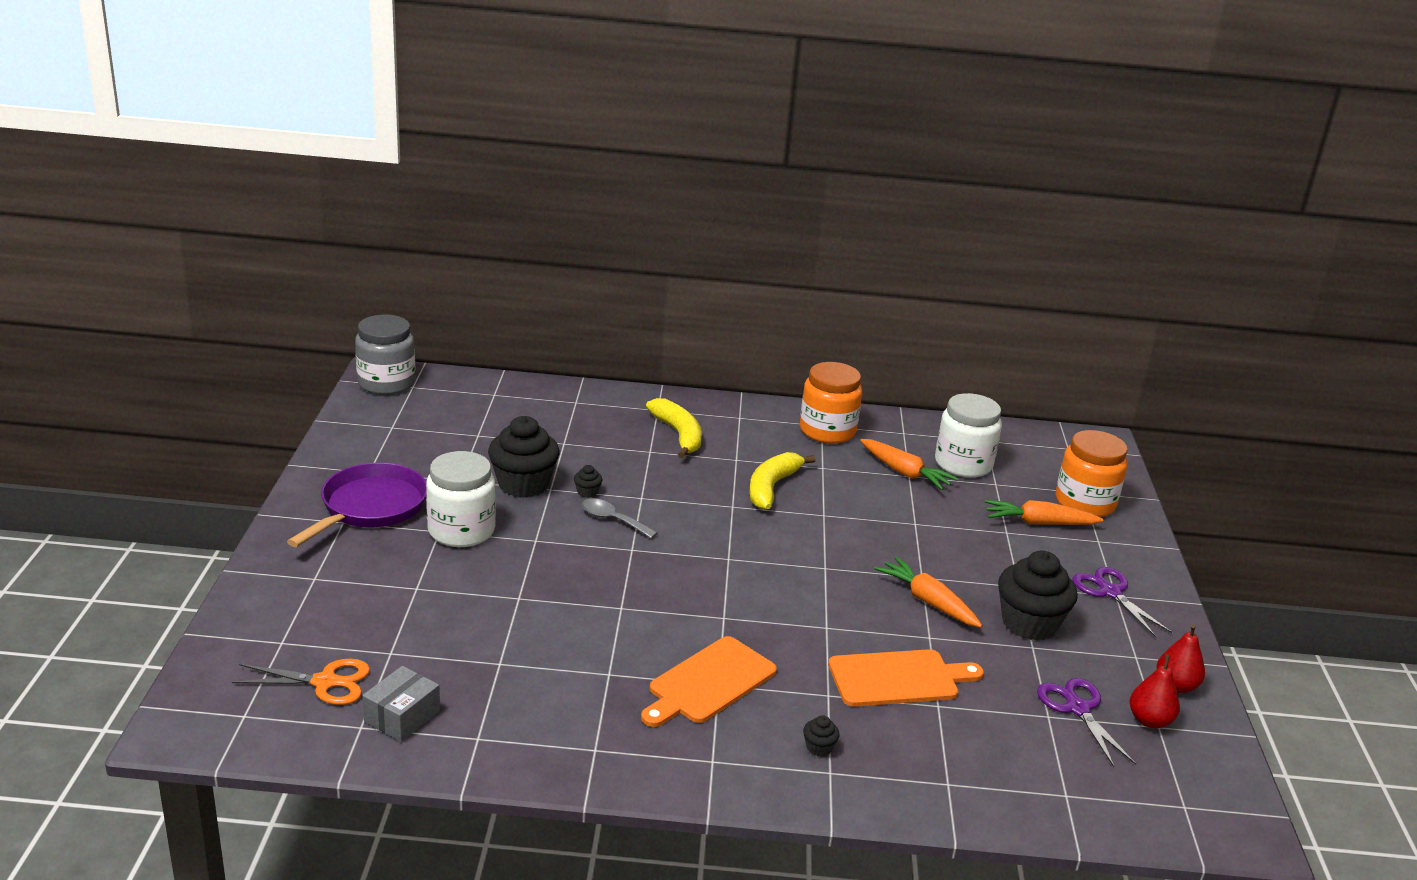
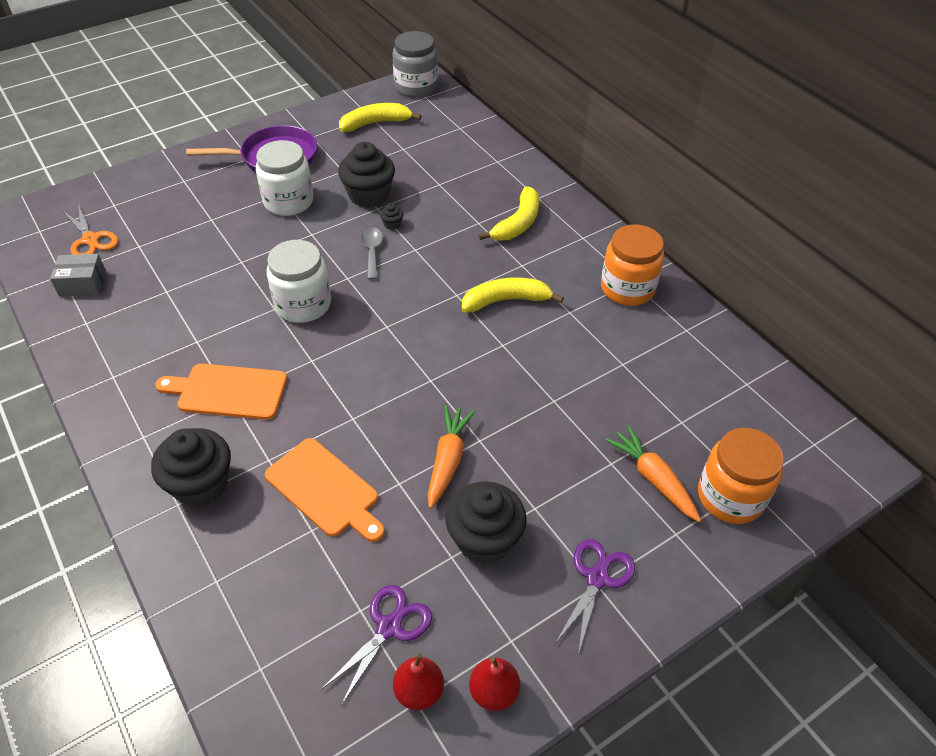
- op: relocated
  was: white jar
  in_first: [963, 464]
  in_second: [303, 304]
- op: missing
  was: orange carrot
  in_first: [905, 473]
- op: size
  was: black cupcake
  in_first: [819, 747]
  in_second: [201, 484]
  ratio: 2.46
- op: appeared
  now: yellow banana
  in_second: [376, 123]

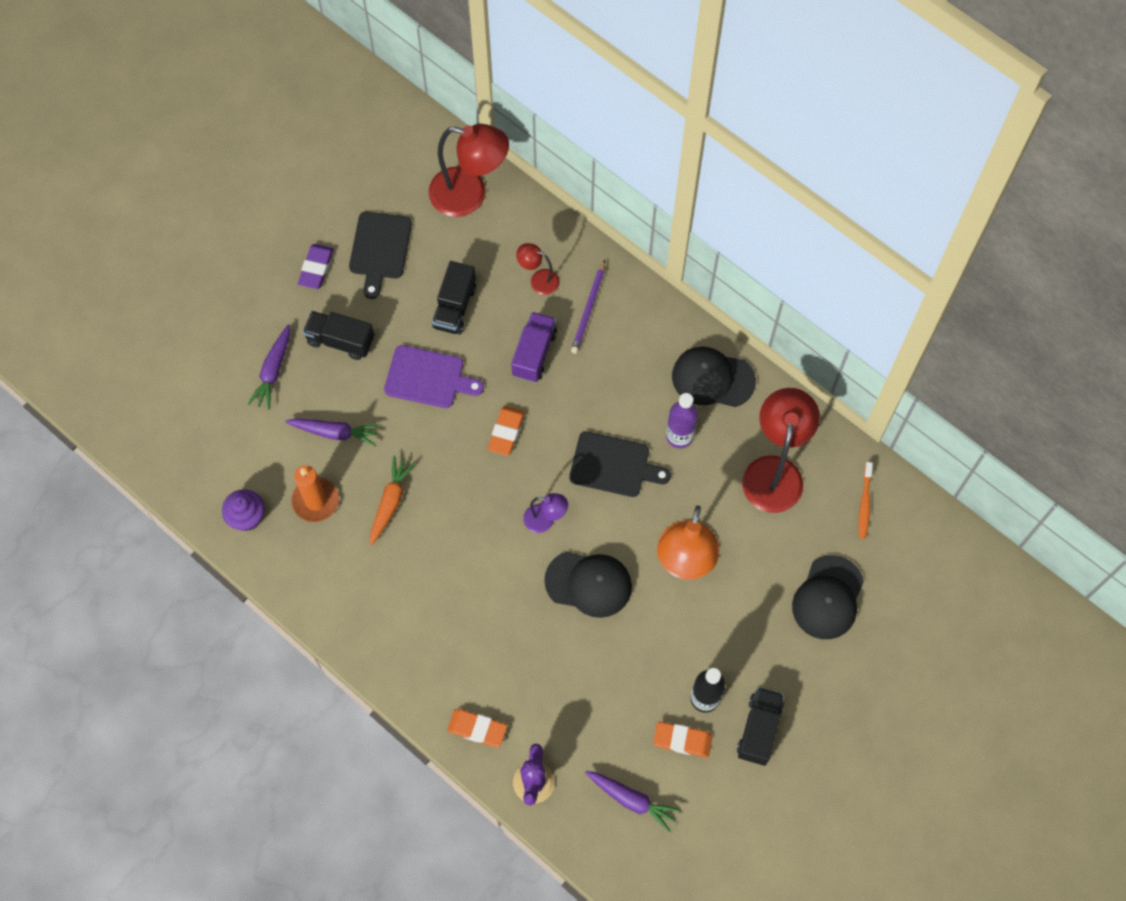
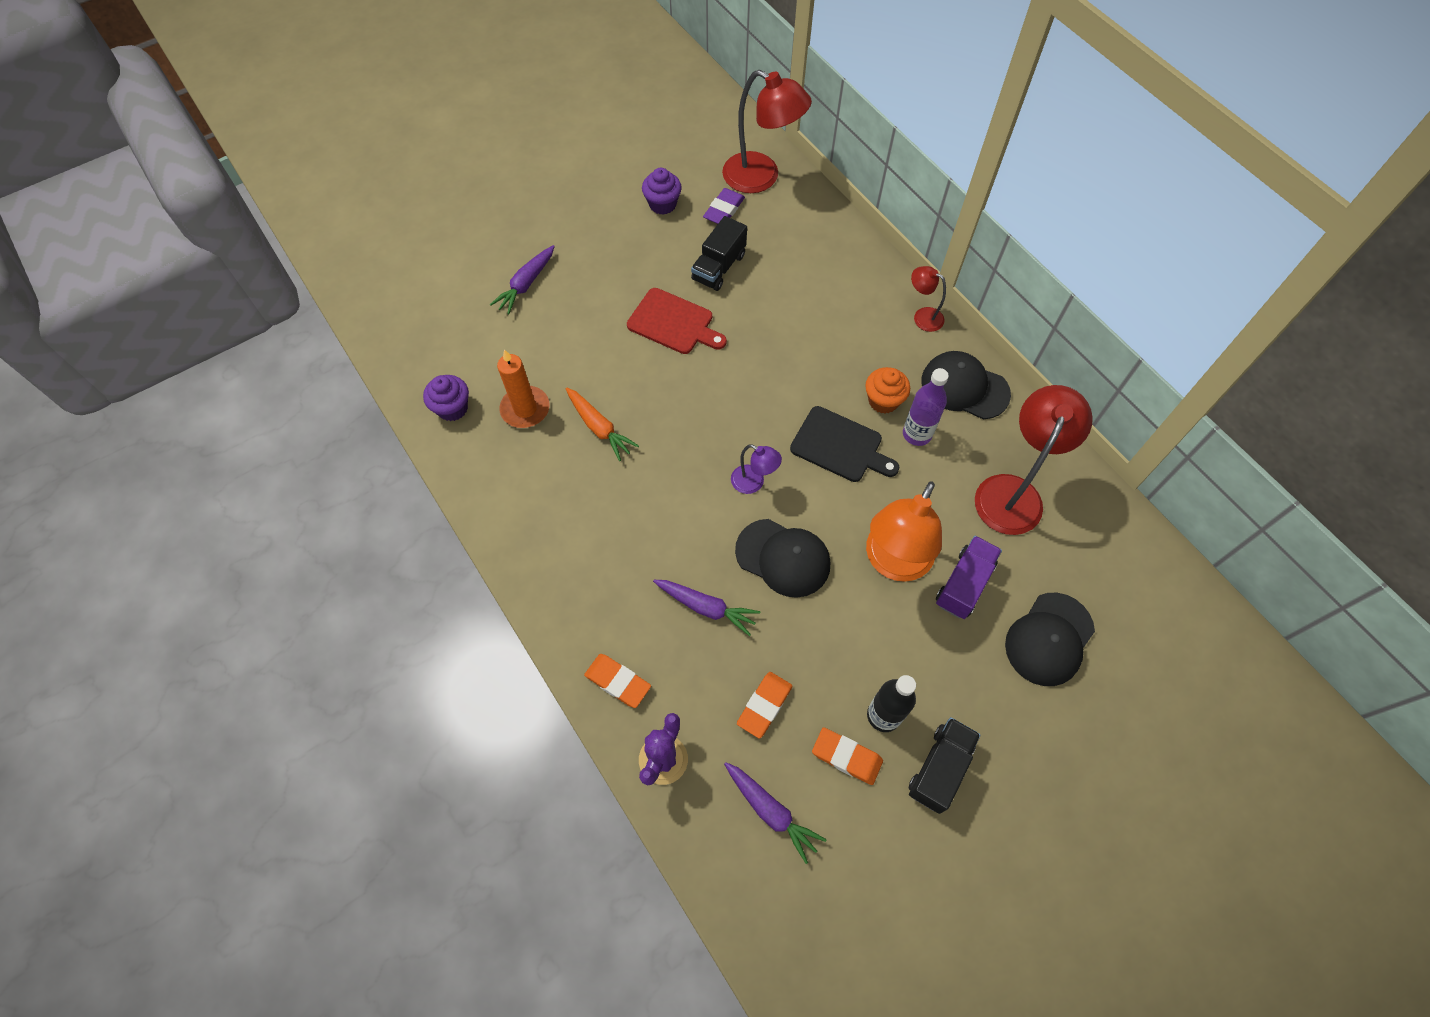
- op: exchanged
  was: black cutting board
  now: purple cupcake
  in_first: [380, 249]
  in_second: [662, 204]
- op: relocated
  was: red lamp
  in_first: [538, 280]
  in_second: [922, 316]
- op: relocated
  was: purple eraser
  in_first: [316, 268]
  in_second: [724, 210]
- op: missing
  was: purple pencil
  in_first: [589, 309]
- op: missing
  was: black truck
  in_first: [340, 341]
- op: relocated
  was: purple truck
  in_first: [534, 354]
  in_second: [964, 584]
- op: colour
  was: purple cutting board
  now: red cutting board
  in_first: [428, 377]
  in_second: [673, 323]
- op: relocated
  was: orange eraser
  in_first: [506, 432]
  in_second: [764, 705]
- op: relocated
  was: purple carrot
  in_first: [335, 432]
  in_second: [706, 607]
- op: spun
  was: orange carrot
  in_first: [390, 502]
  in_second: [599, 427]
  clockwise: 105
- op: missing
  was: orange toothbrush
  in_first: [864, 503]
- op: appeared
  now: orange cupcake
  in_second: [883, 401]

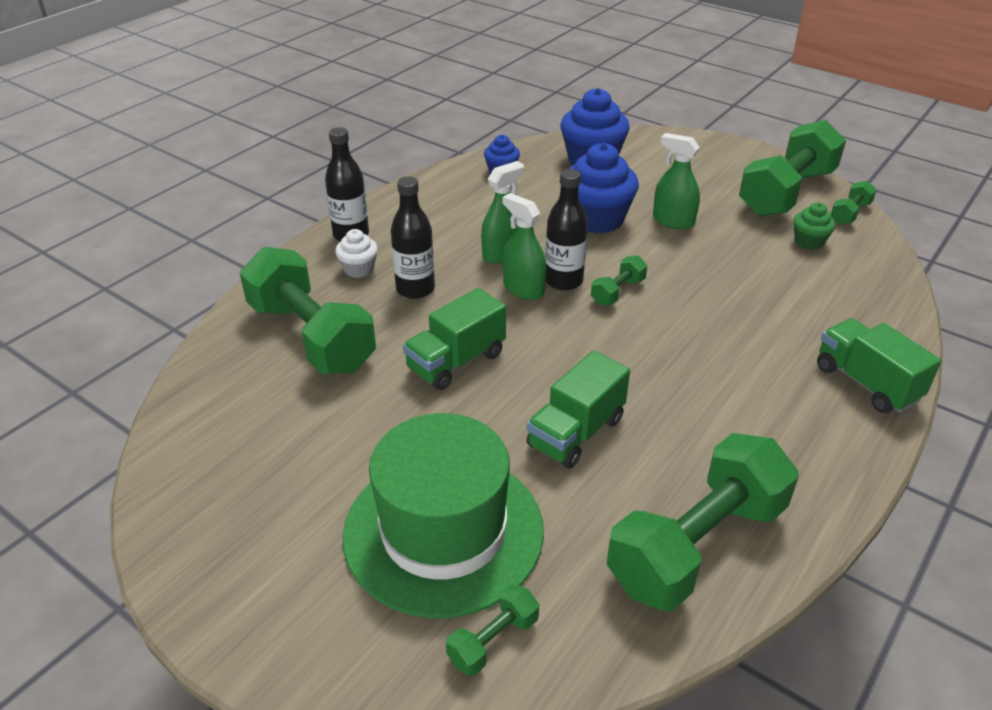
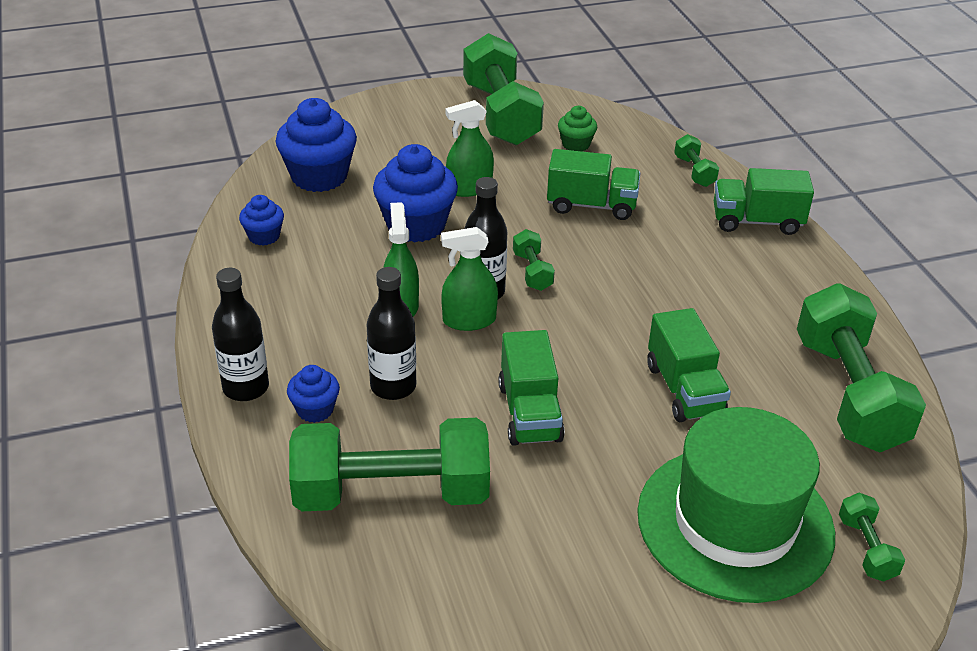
- op: relocated
  was: green dumbbell
  in_first: [850, 213]
  in_second: [694, 171]
- op: colour
  was: white cupcake
  now: blue cupcake
  in_first: [359, 269]
  in_second: [315, 409]
- op: appeared
  now: green truck
  in_second: [591, 205]

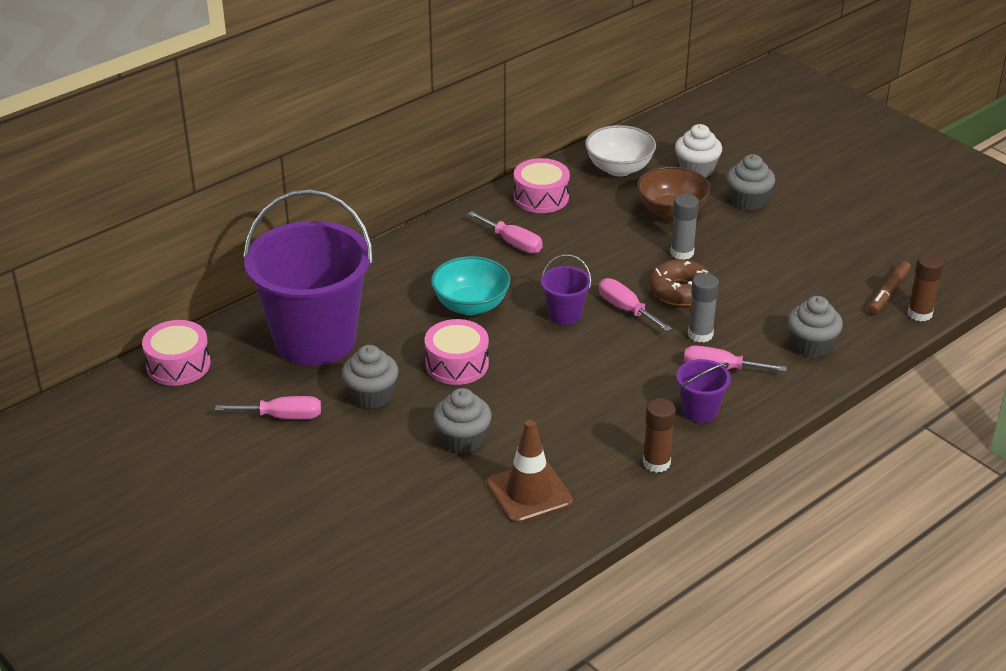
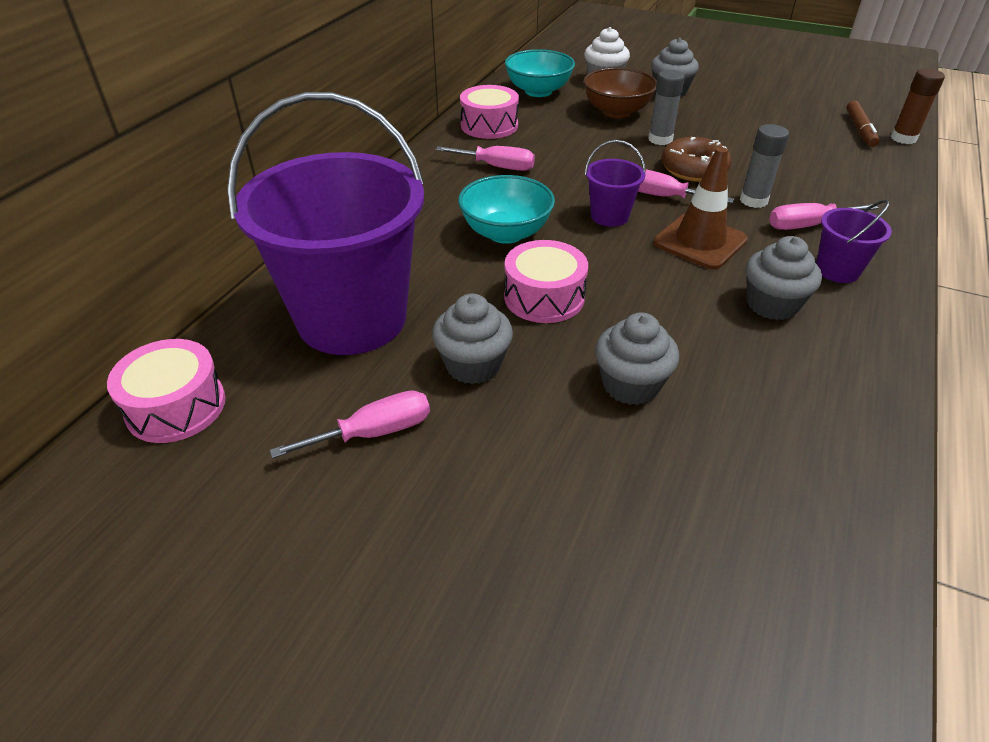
- op: colour
  was: white bowl
  now: turquoise bowl
  in_first: [619, 168]
  in_second: [538, 91]
- op: relocated
  was: grey cupcake
  in_first: [811, 345]
  in_second: [772, 304]
- op: missing
  was: brown glue stick
  in_first: [656, 463]
- op: relocated
  was: brown traffic cone
  in_first: [529, 493]
  in_second: [700, 241]

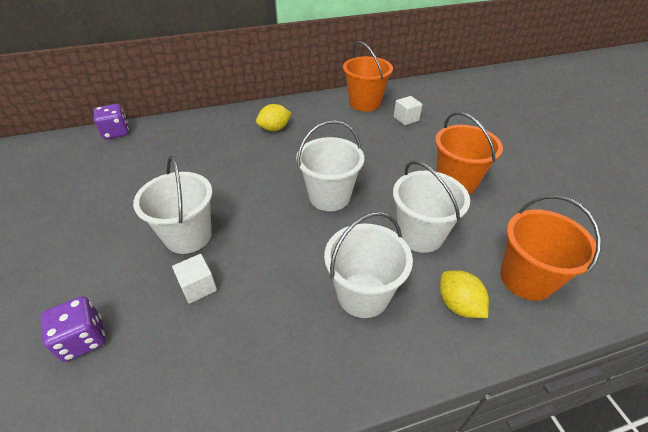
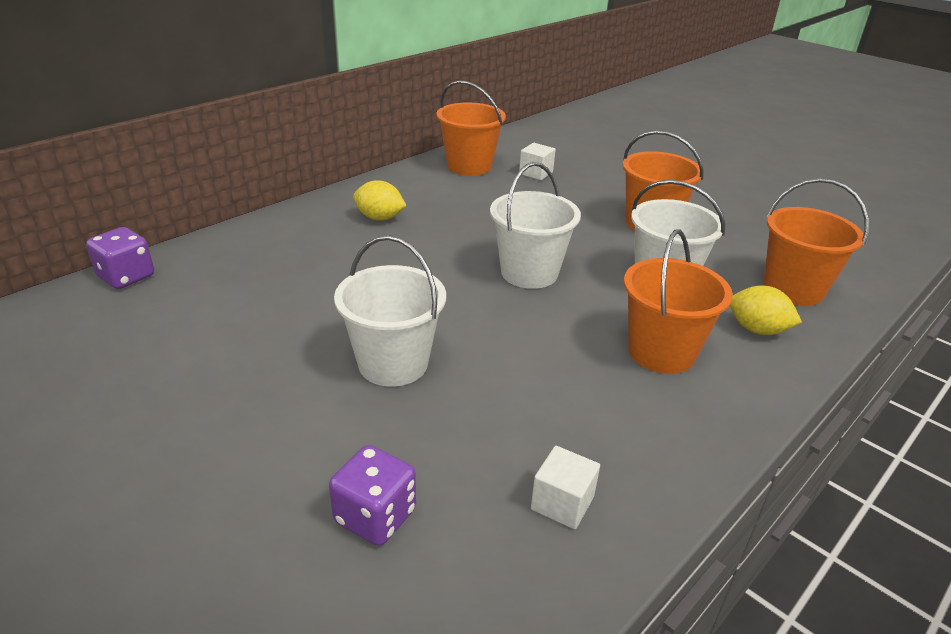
- op: spun
  was: yellow lemon
  in_first: [274, 129]
  in_second: [379, 218]
  clockwise: 75
- op: colour
  was: white bucket
  now: orange bucket
  in_first: [363, 294]
  in_second: [661, 352]
- op: relocated
  was: white cube
  in_first: [198, 287]
  in_second: [562, 503]

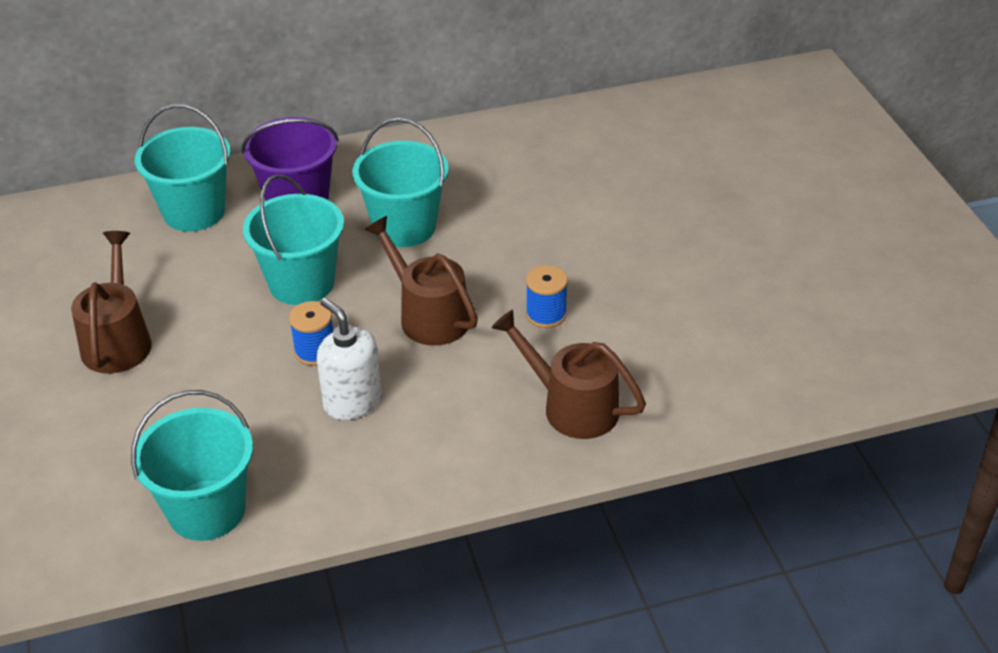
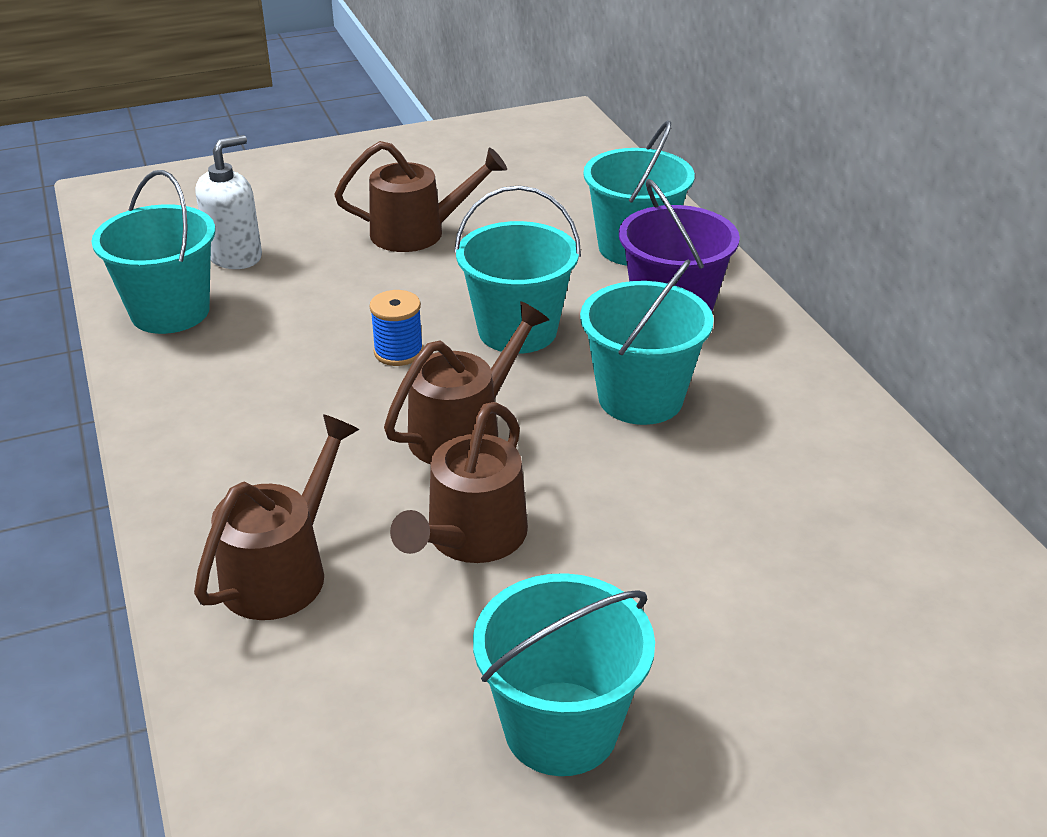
- op: exchanged
  was: blue spool
  now: brown watering can
  in_first: [546, 314]
  in_second: [470, 538]
- op: relocated
  was: white soap dispenser
  in_first: [352, 401]
  in_second: [235, 256]
- op: appeared
  now: turquoise bucket
  in_second: [561, 728]

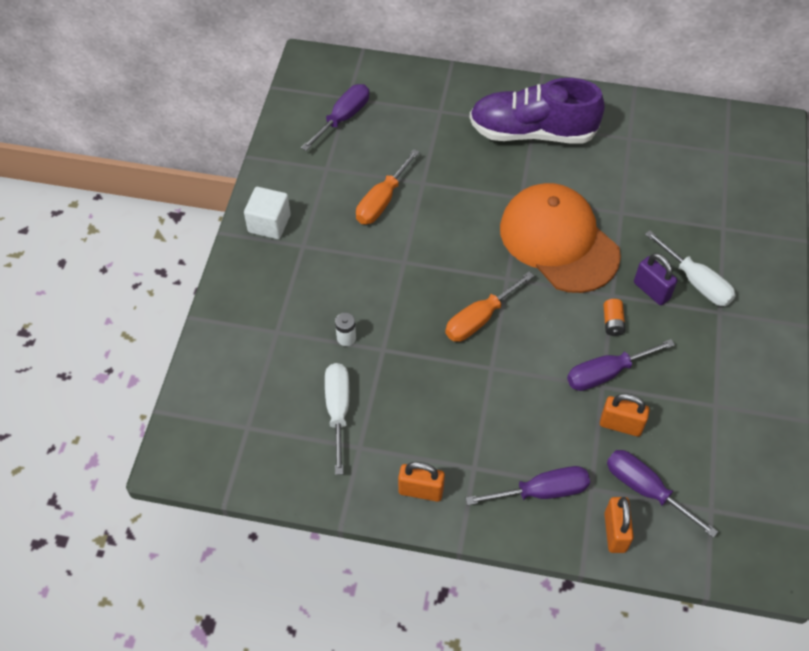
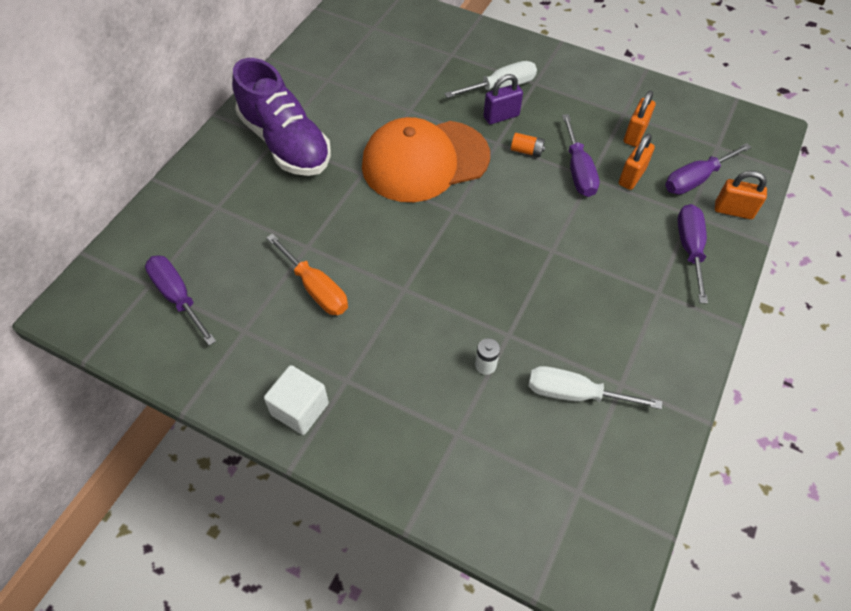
- op: spun
  was: purple shoe
  in_first: [532, 132]
  in_second: [285, 143]
  clockwise: -60
- op: missing
  was: orange screwdriver
  in_first: [479, 319]
- op: relocated
  was: orange padlock
  in_first: [421, 490]
  in_second: [634, 134]

